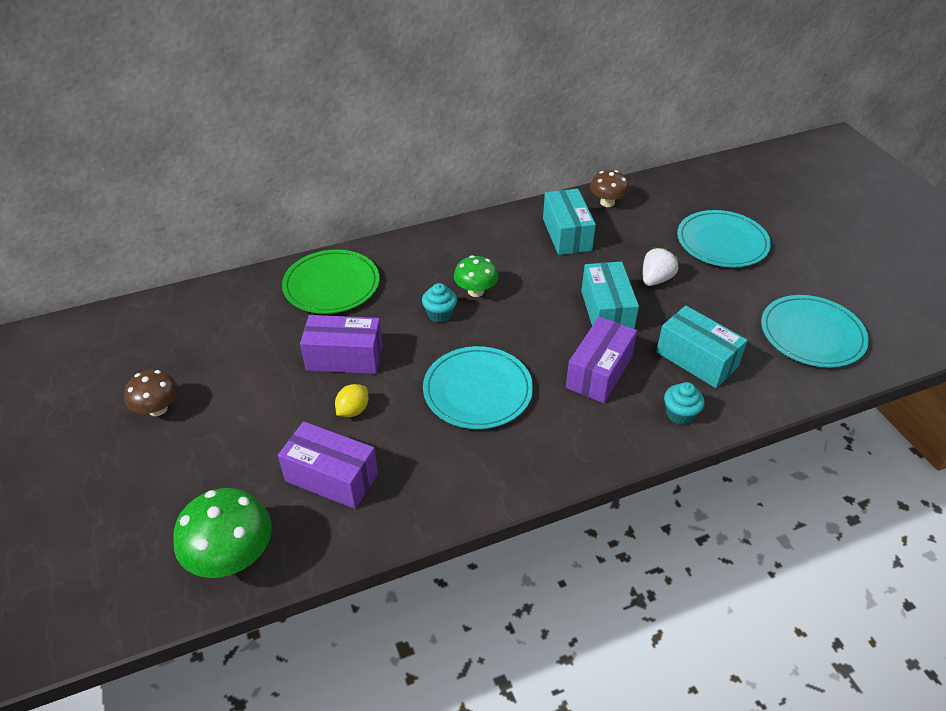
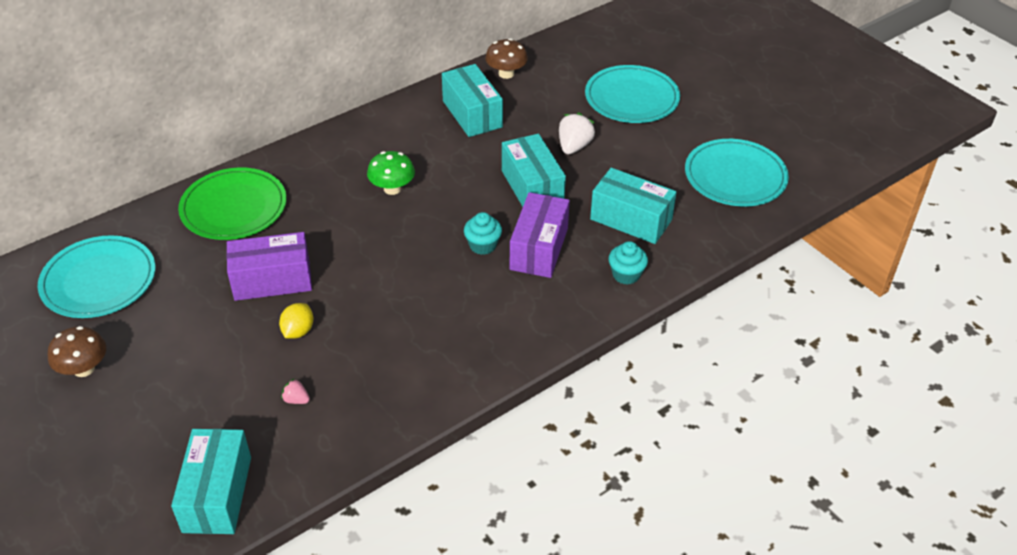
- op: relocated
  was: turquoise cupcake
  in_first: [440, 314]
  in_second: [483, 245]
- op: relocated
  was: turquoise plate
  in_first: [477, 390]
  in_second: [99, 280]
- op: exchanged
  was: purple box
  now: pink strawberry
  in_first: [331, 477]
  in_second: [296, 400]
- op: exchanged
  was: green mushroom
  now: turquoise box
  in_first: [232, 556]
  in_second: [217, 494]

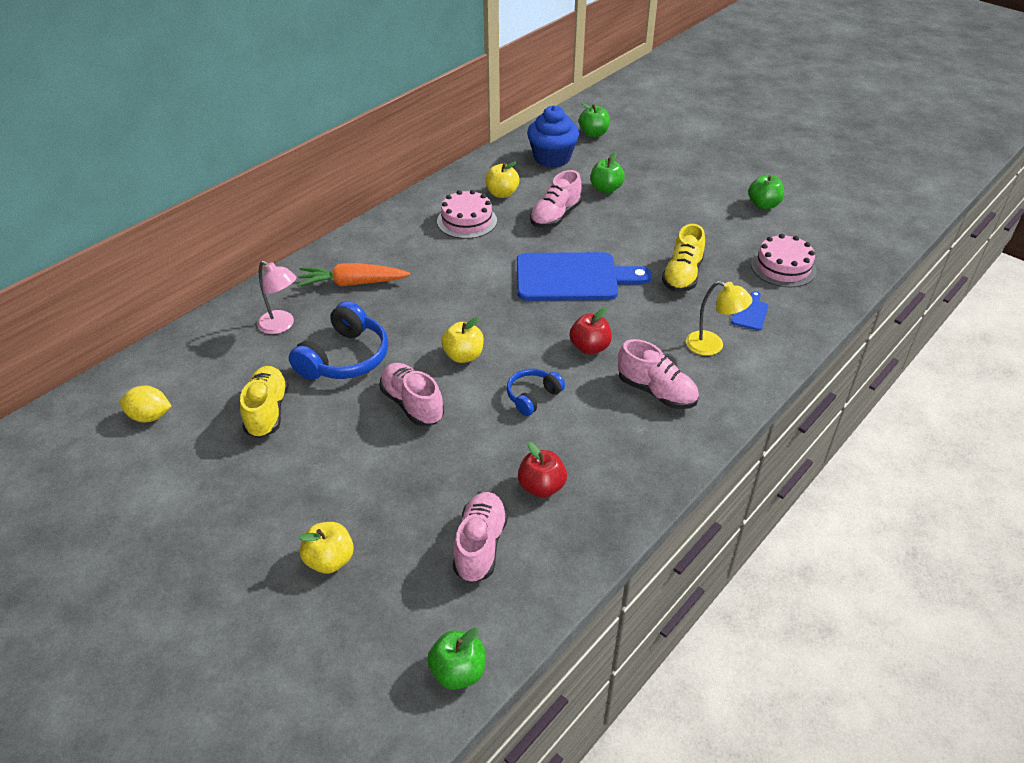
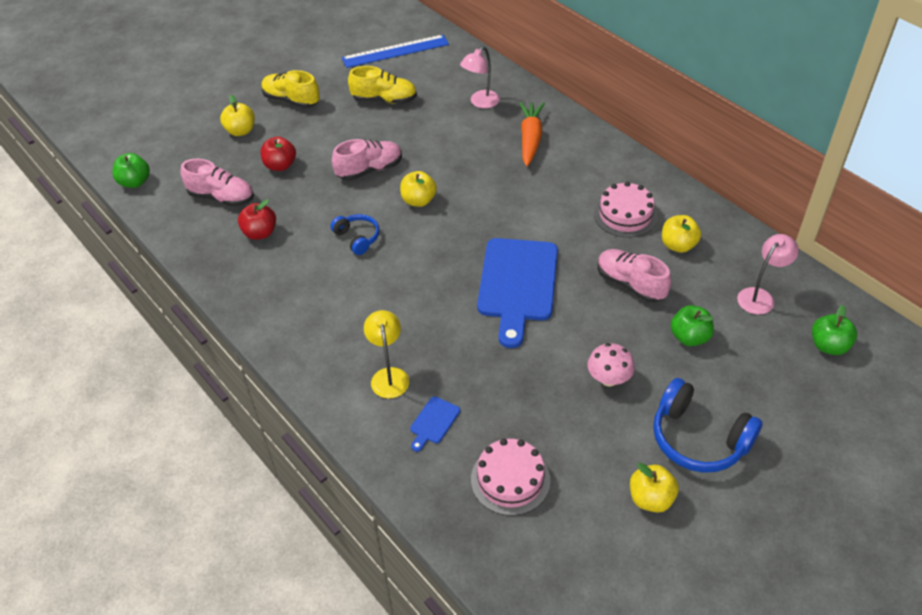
- op: exchanged
  was: blue cupcake
  now: pink lamp
  in_first: [552, 158]
  in_second: [760, 296]
- op: colour
  was: green apple
  now: yellow apple
  in_first: [763, 205]
  in_second: [650, 499]
- op: relocated
  was: yellow shoe
  in_first: [682, 276]
  in_second: [291, 100]
- op: spun
  was: yellow lamp
  in_first: [712, 346]
  in_second: [389, 376]
  clockwise: 135
- op: spun
  was: blue cutting board
  in_first: [750, 312]
  in_second: [433, 422]
  clockwise: 90
- op: relocated
  was: blue headphones
  in_first: [345, 358]
  in_second: [698, 439]
- op: relocated
  was: red apple
  in_first: [589, 347]
  in_second: [280, 165]
- op: missing
  was: pink shoe
  in_first: [656, 392]
- op: exchanged
  was: yellow lemon
  now: blue ruler
  in_first: [150, 416]
  in_second: [395, 51]
- op: appeared
  now: pink mushroom
  in_second: [608, 379]

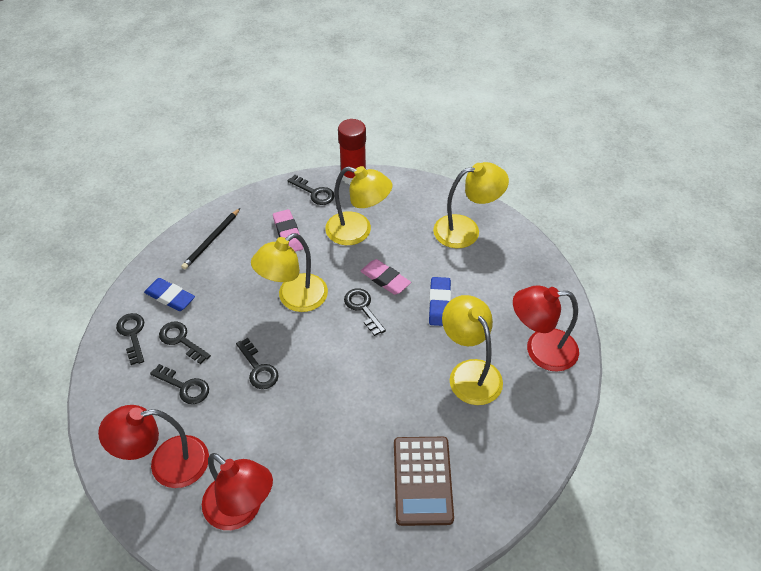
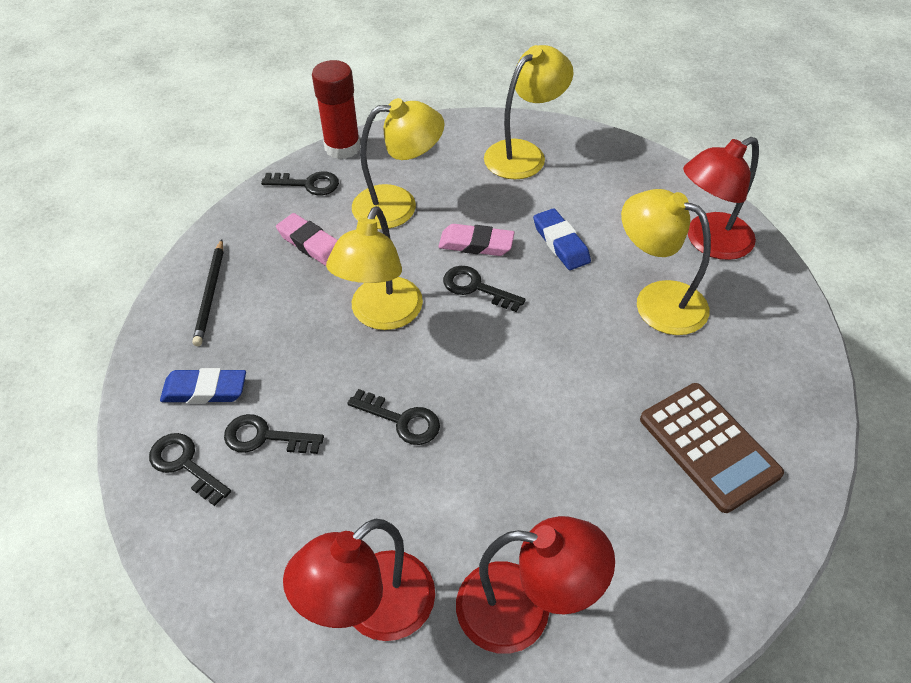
- op: missing
  was: black key
  in_first: [185, 387]

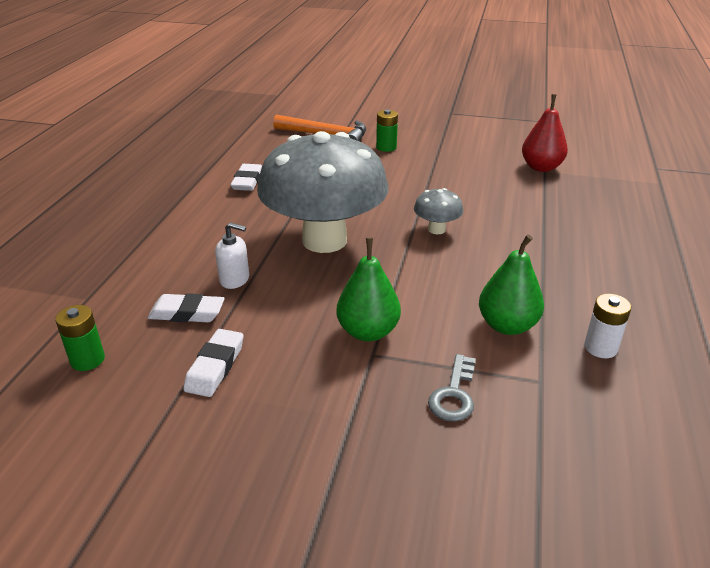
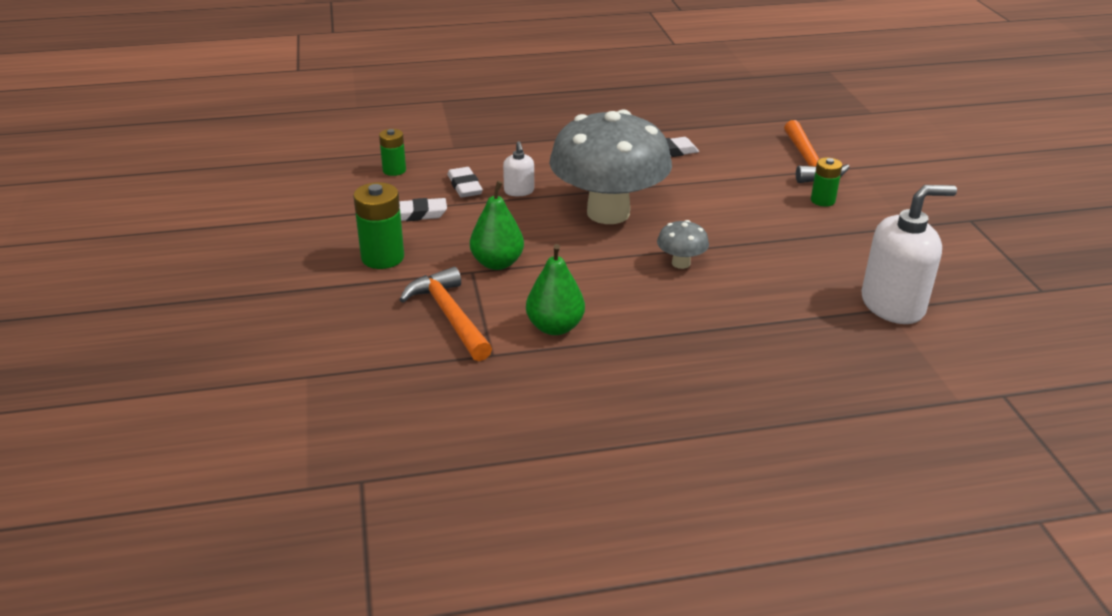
- op: exchanged
  was: red pear
  now: white soap dispenser
  in_first: [541, 167]
  in_second: [893, 305]
- op: missing
  was: white battery
  in_first: [600, 348]
- op: exchanged
  was: grey key
  now: orange hammer
  in_first: [454, 394]
  in_second: [449, 316]
- op: appeared
  now: green battery
  in_second: [382, 257]

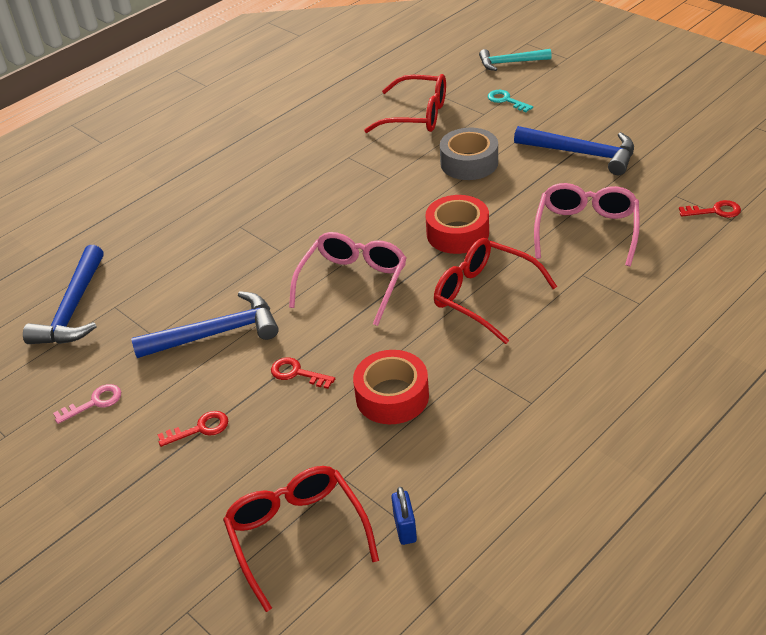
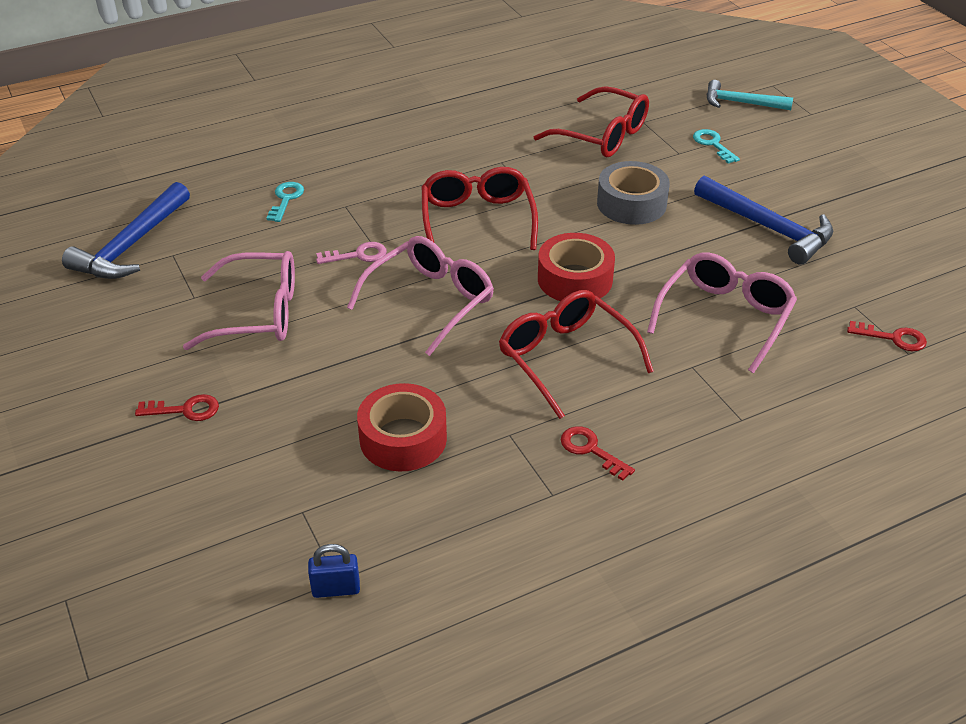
- op: exchanged
  was: blue hammer
  now: pink glasses
  in_first: [216, 333]
  in_second: [257, 313]
- op: relocated
  was: red key
  in_first: [297, 373]
  in_second: [590, 450]
- op: relocated
  was: pink key
  in_first: [94, 402]
  in_second: [358, 255]
- op: relocated
  was: red glasses
  in_first: [297, 536]
  in_second: [477, 220]
- op: spun
  was: blue padlock
  in_first: [405, 528]
  in_second: [336, 589]
  clockwise: 75
- op: appeared
  now: turquoise key
  in_second: [286, 199]

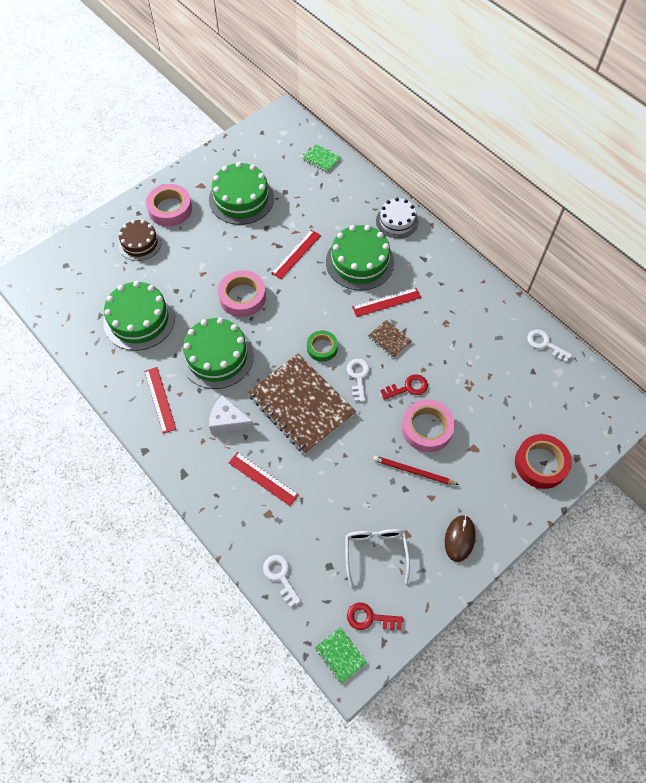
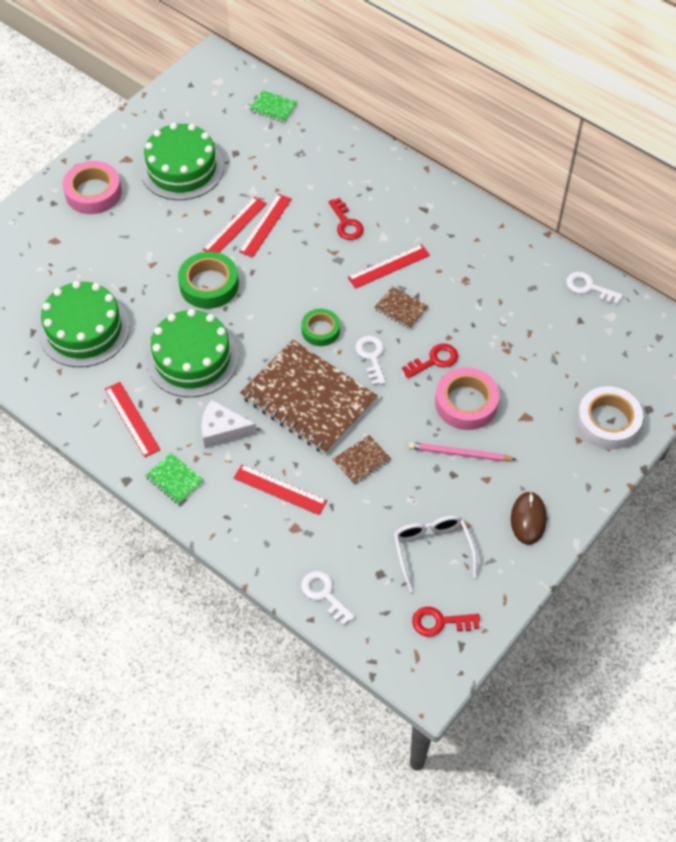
- op: missing
  was: white cake
  in_first: [397, 221]
- op: missing
  was: brown cake
  in_first: [140, 243]
- op: exchanged
  was: green cake
  now: red key
  in_first: [359, 262]
  in_second: [346, 223]
- op: colour
  was: pink tape
  now: green tape
  in_first: [242, 297]
  in_second: [209, 285]
- op: colour
  was: red tape
  now: white tape
  in_first: [540, 464]
  in_second: [608, 422]
- op: colour
  was: red pencil
  now: pink pencil
  in_first: [413, 471]
  in_second: [459, 454]
- op: relocated
  was: green notebook
  in_first: [340, 655]
  in_second: [174, 479]
- op: appeared
  now: red ruler
  in_second: [235, 226]
- op: appeared
  now: brown notebook
  in_second: [361, 460]

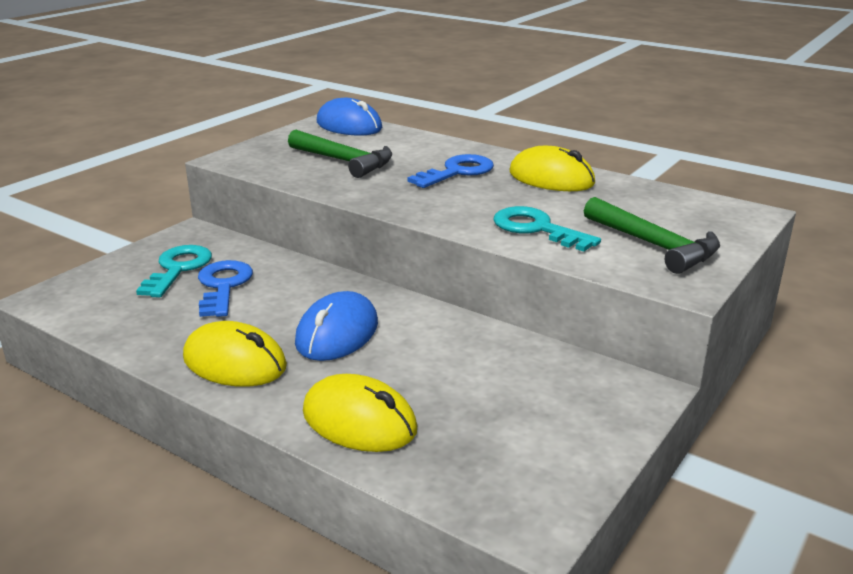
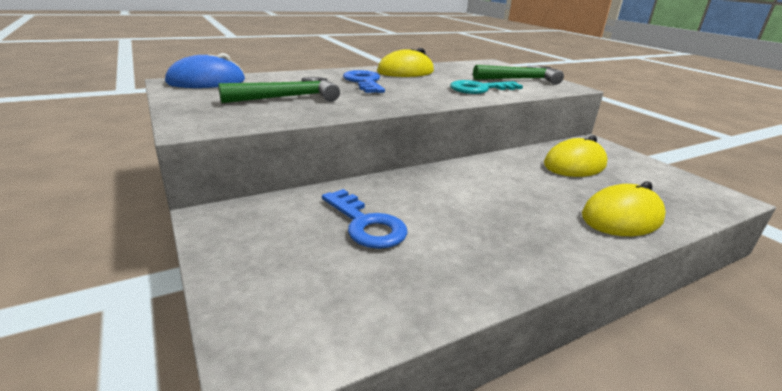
- op: missing
  was: turquoise key
  in_first: [178, 269]
- op: spun
  was: blue key
  in_first: [223, 286]
  in_second: [366, 224]
  clockwise: -150
- op: missing
  was: blue mouse
  in_first: [337, 333]
- op: relocated
  was: yellow mouse
  in_first: [234, 362]
  in_second: [574, 164]

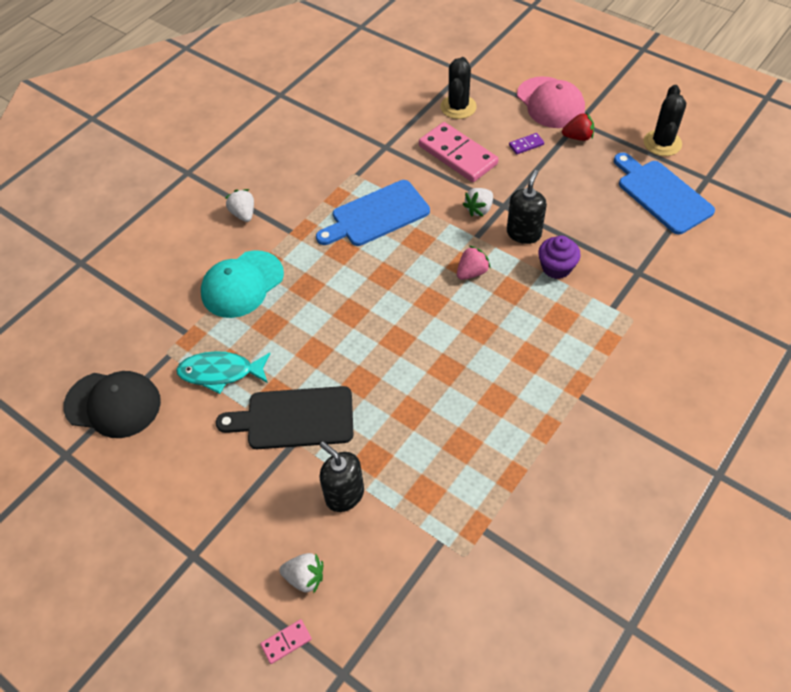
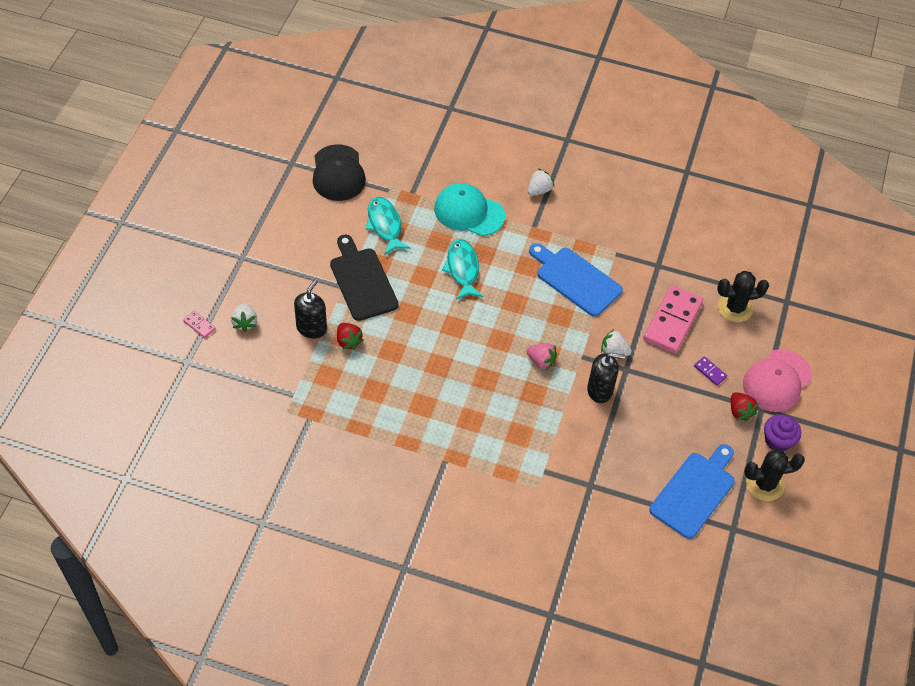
- op: relocated
  was: purple cupcake
  in_first: [556, 267]
  in_second: [778, 440]
- op: appeared
  now: turquoise fish
  in_second: [463, 269]
- op: appeared
  now: red strawberry
  in_second: [348, 341]

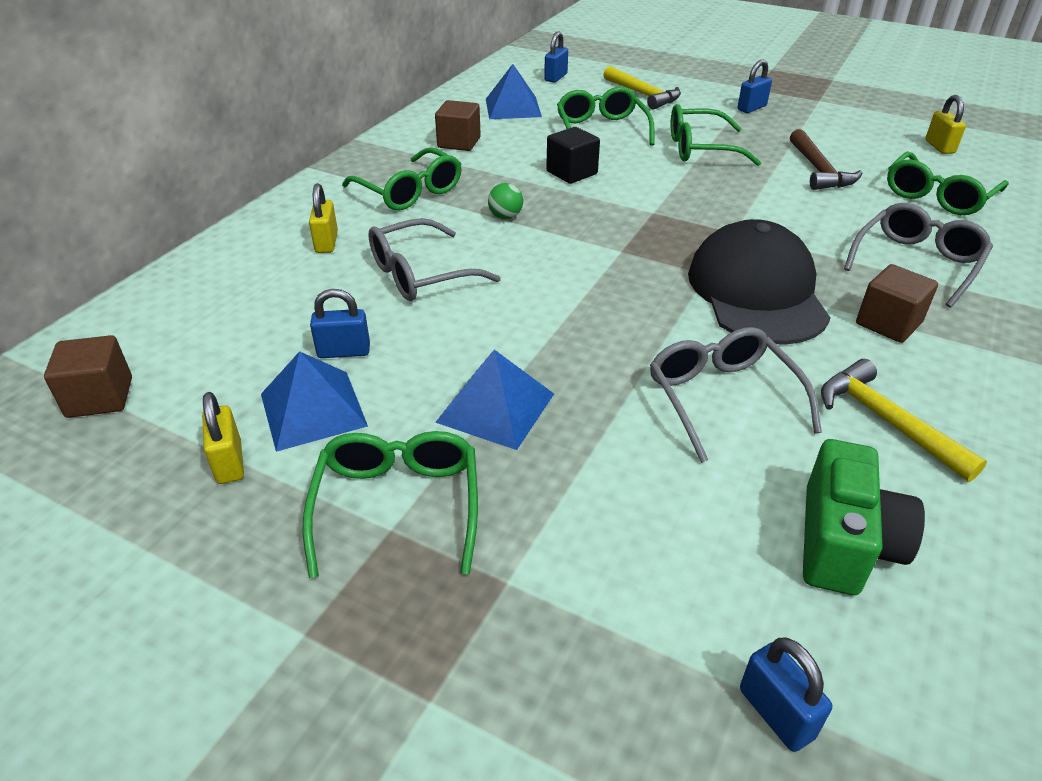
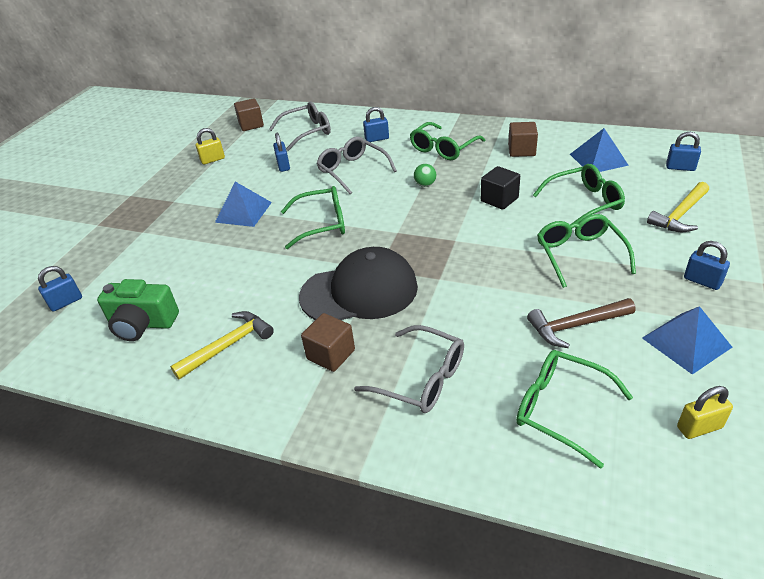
- op: colour
  was: yellow padlock
  now: blue padlock
  in_first: [326, 242]
  in_second: [377, 139]
- op: relocated
  was: grey glasses
  in_first: [722, 398]
  in_second: [307, 132]
- op: relocated
  was: blue pyramid
  in_first: [313, 410]
  in_second: [686, 342]
- op: relocated
  was: green glasses
  in_first: [398, 506]
  in_second: [322, 224]

